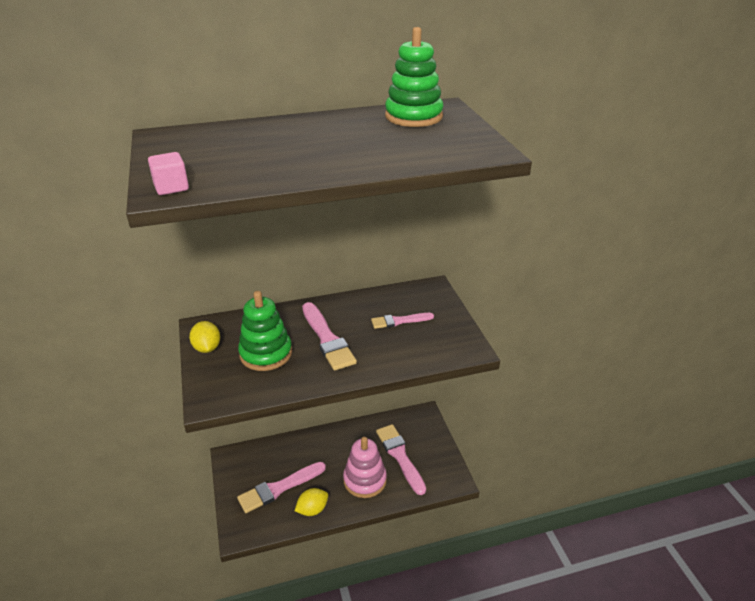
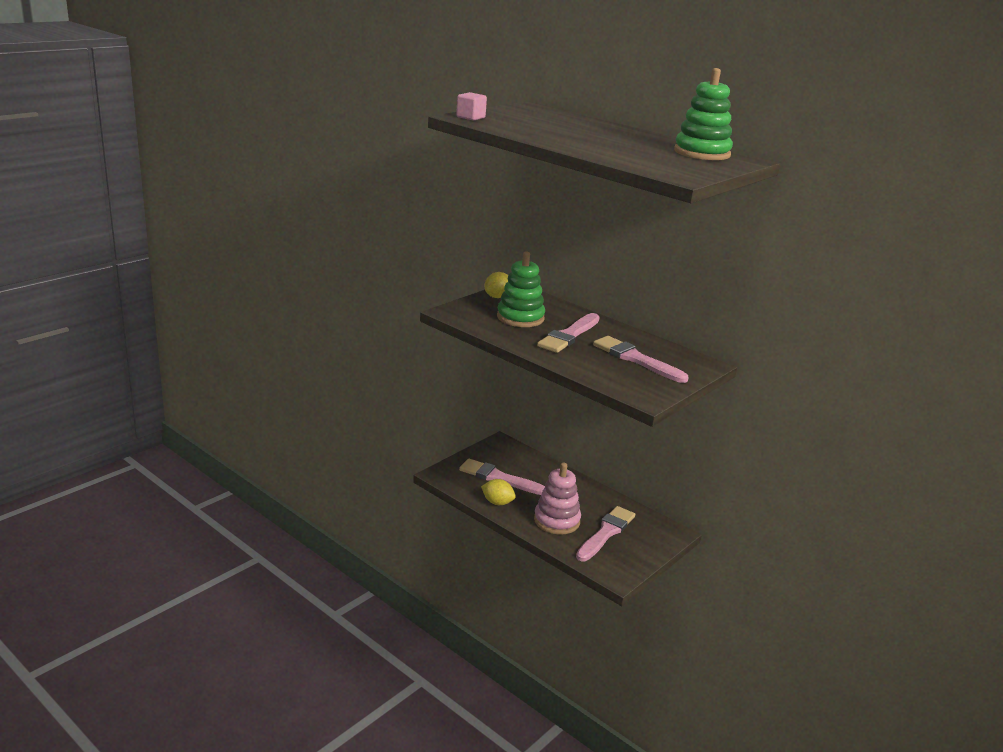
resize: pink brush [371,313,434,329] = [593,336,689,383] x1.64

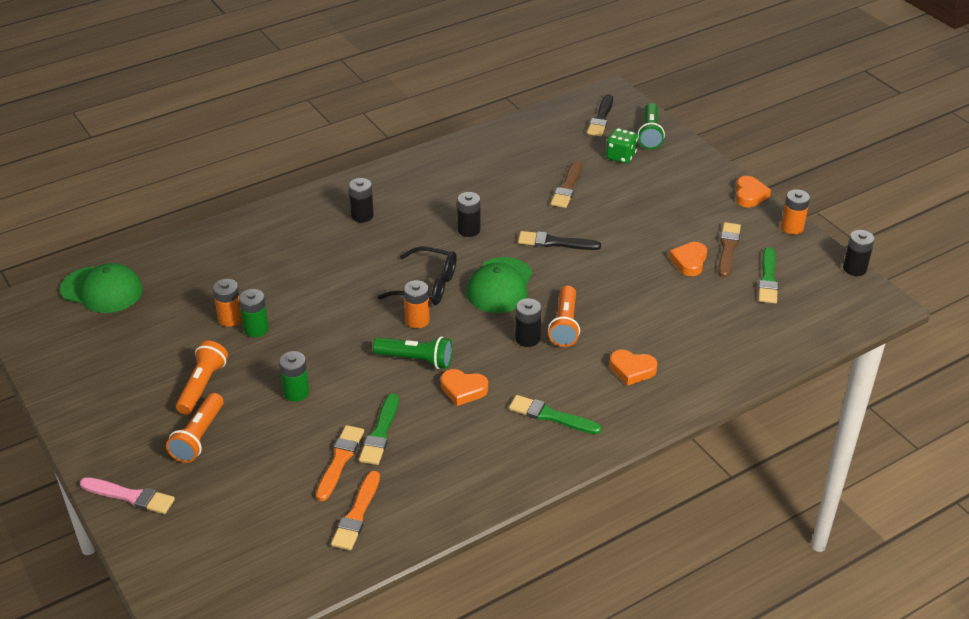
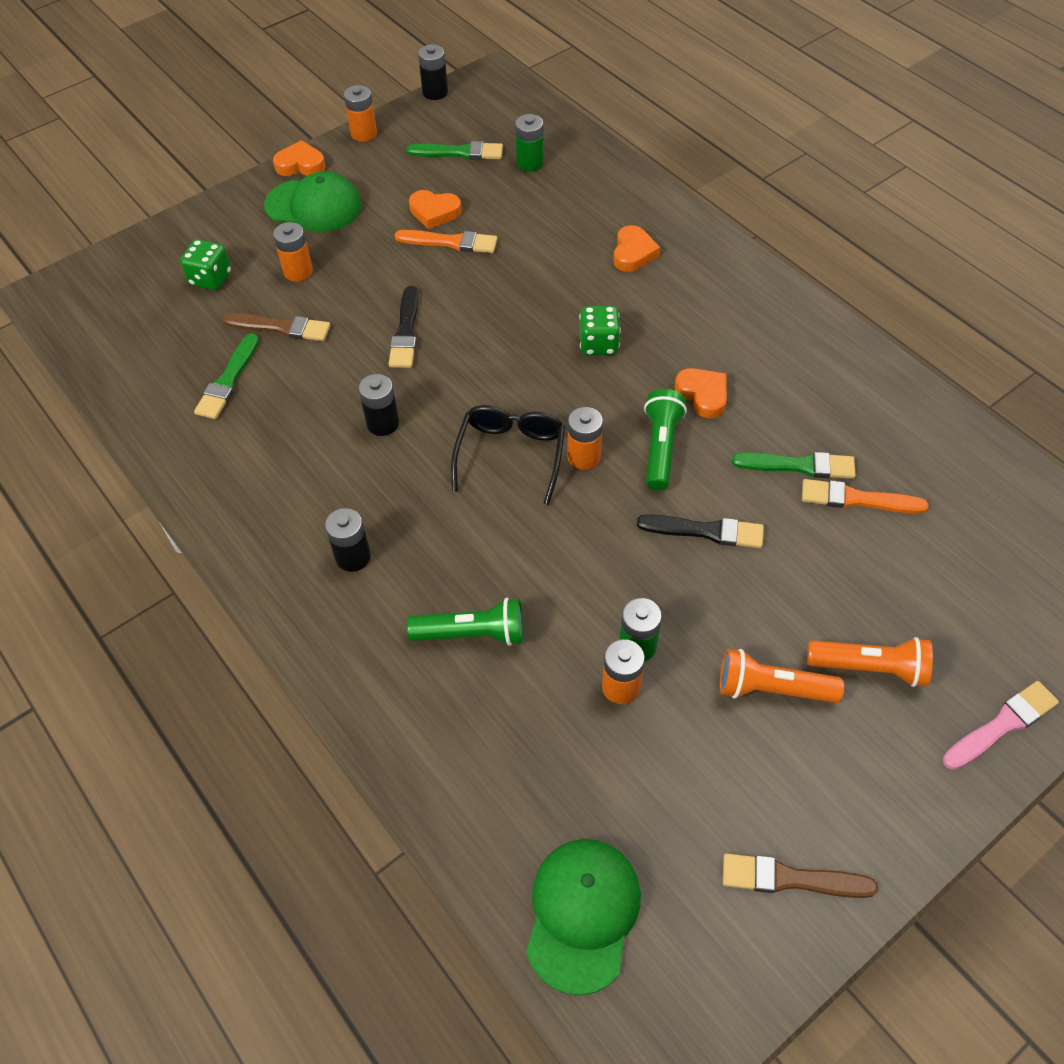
delete: orange flashlight [548,286,580,347]
insert: orange battery [273,222,313,282]
move: green battery [279,351,309,402] to [515,114,544,172]; orange brush [331,471,380,550] to [394,230,497,253]; green cap [466,257,533,313] to [264,171,362,232]; green brush [509,395,602,434] to [194,333,259,419]; black brush [587,94,613,136] to [637,515,764,548]; green flashlight [638,103,665,149] to [407,598,524,646]; brown brush [718,222,741,277] to [723,853,878,898]
replace: black battery [515,298,541,347] to green dice [579,306,621,355]
rotate: pink brush [80,477,175,514] = [943,681,1059,770] 45 degrees clockwise; orange heart [441,369,488,406] = [675,368,727,418] 45 degrees counterclockwise

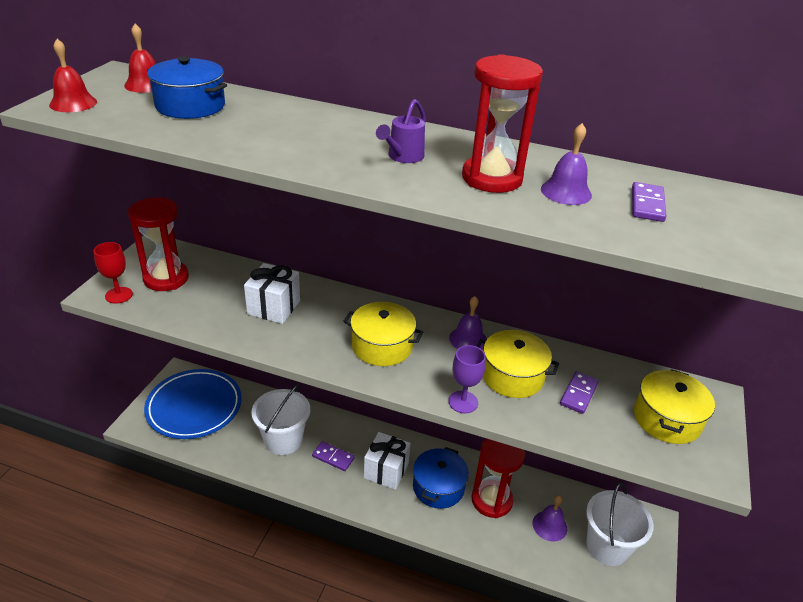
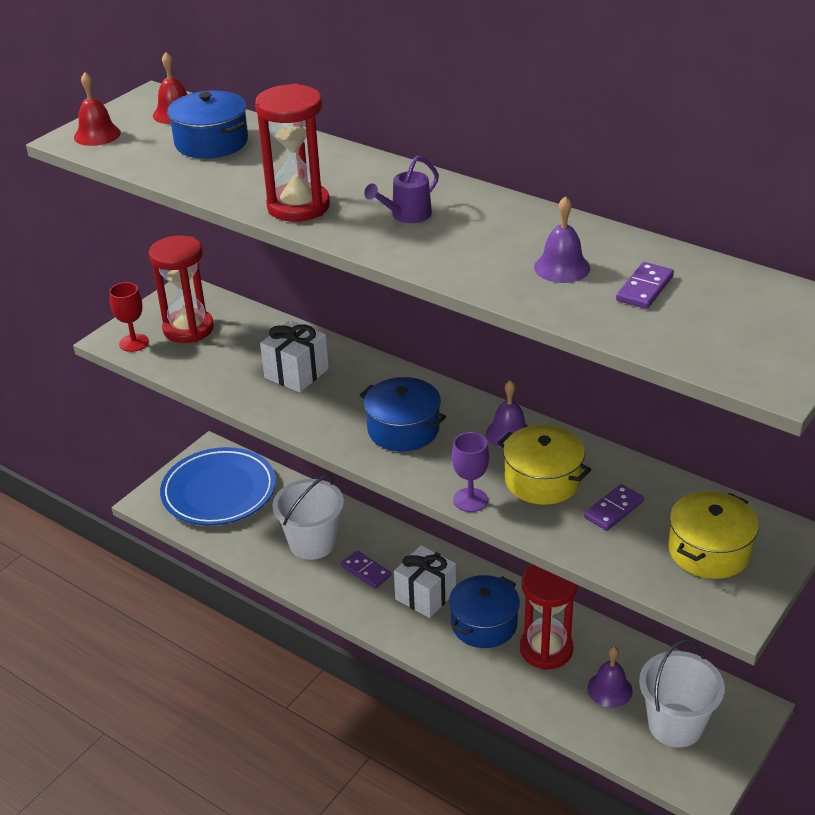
move: red hourglass [462,54,543,193] to [255,83,330,222]
recolor: yellow pot [343,302,423,366] to blue pot [360,377,446,452]

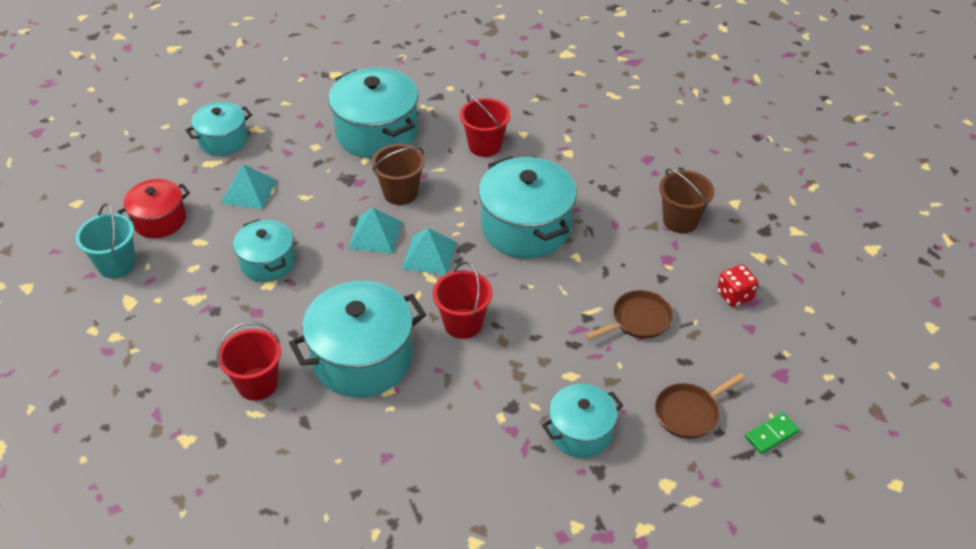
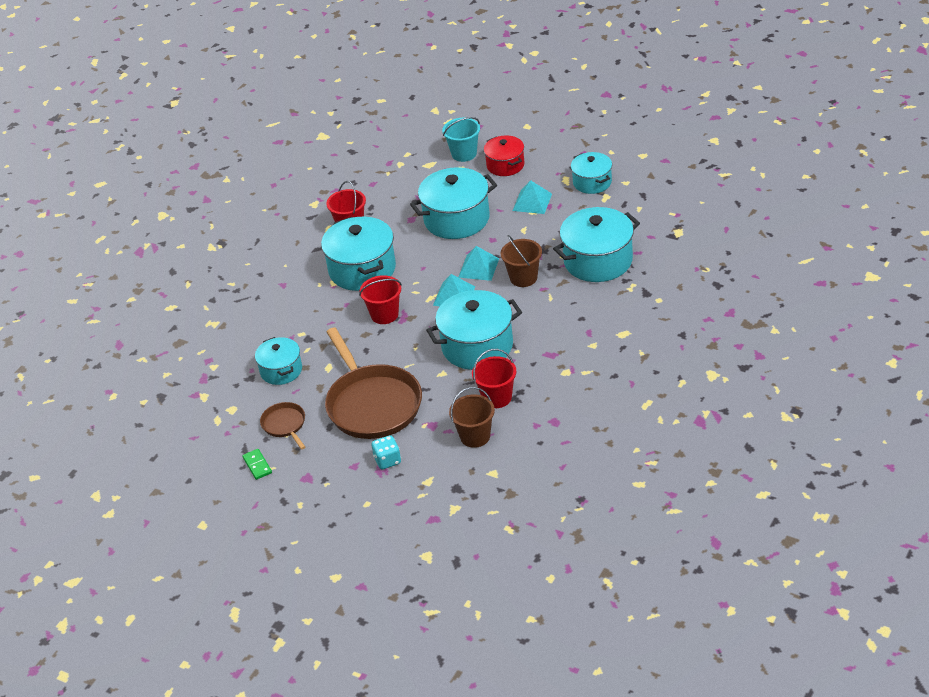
move: red bucket [460,94,510,157] to [472,349,516,408]
recolor: red dice [717,264,758,307] to turquoise dice [372,435,401,469]
resize: turquoise pot [233,219,295,282] = [410,167,497,239] x1.68; brown pan [585,290,673,340] = [325,327,422,439] x2.14

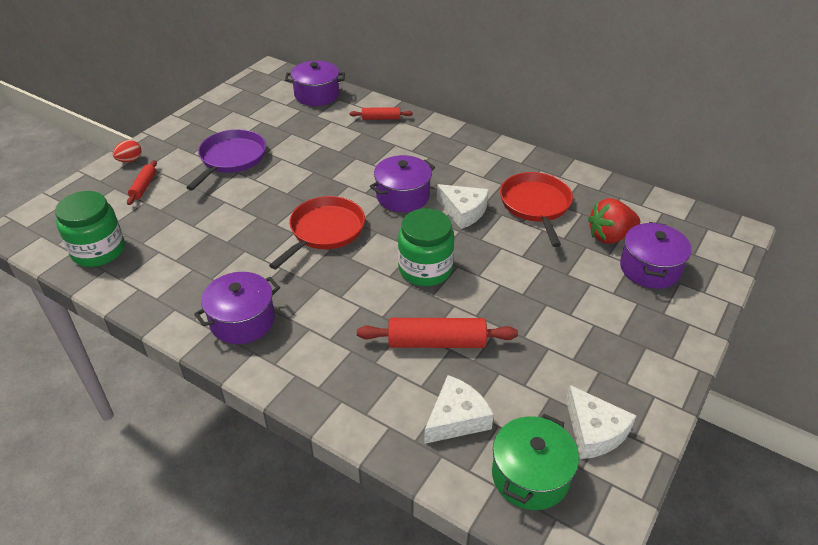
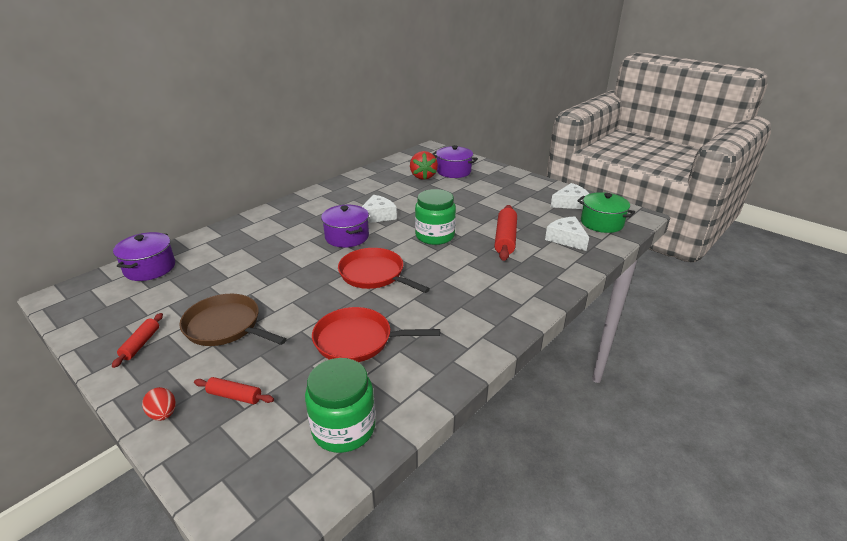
delete: purple pot [194,272,280,344]
move: red rolling pin [349,107,413,120] to [112,313,163,368]; red pan [500,172,573,247] to [312,307,440,362]
recolor: purple pan [186,129,266,191] to brown pan [179,294,287,346]

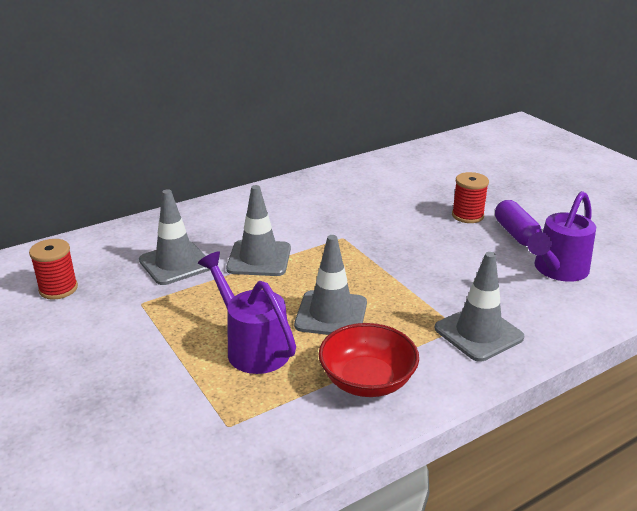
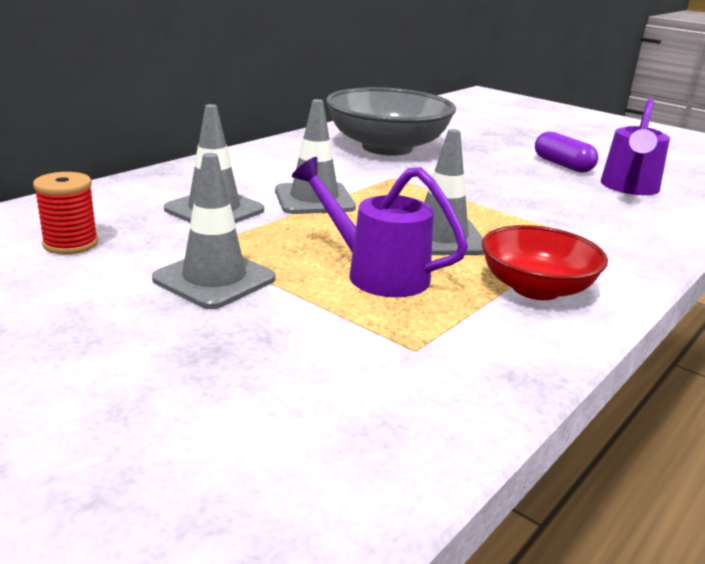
delete: red spool [452,172,489,223]
insert: grey bowl [326,87,456,156]
move: grey traffic cone [435,252,525,362] to [152,153,276,309]

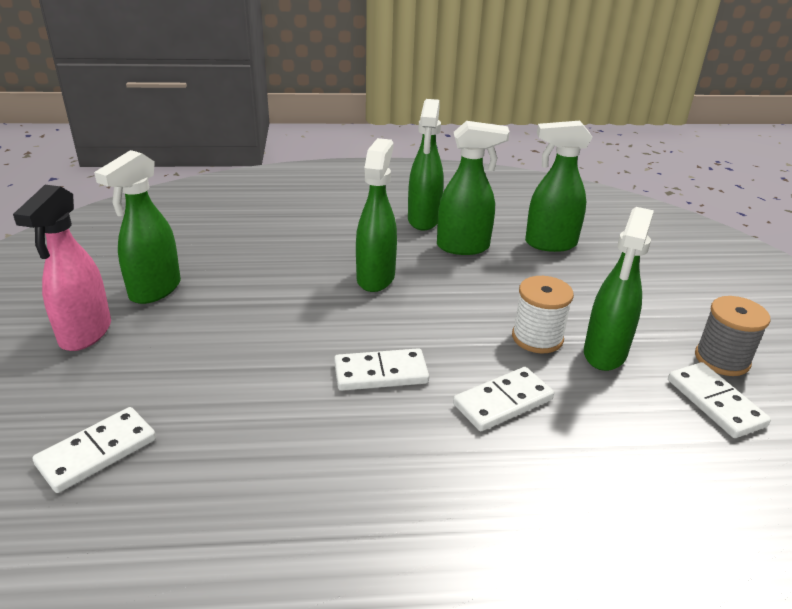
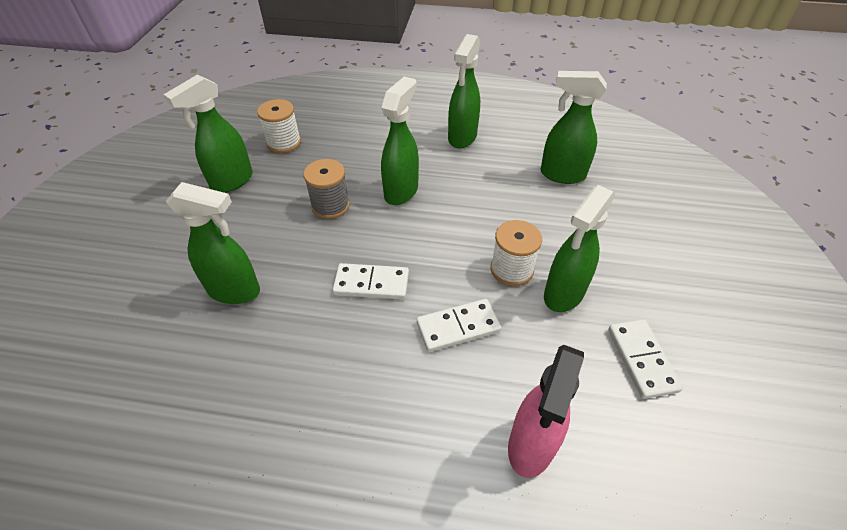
delete: white domino [32,407,156,493]
insert: white spool [257,99,301,153]
move: pink spray bottle [13,185,111,351] to [508,345,584,478]; green spray bottle [437,121,510,255] to [166,182,260,304]; grey spool [695,296,770,376] to [303,159,350,219]

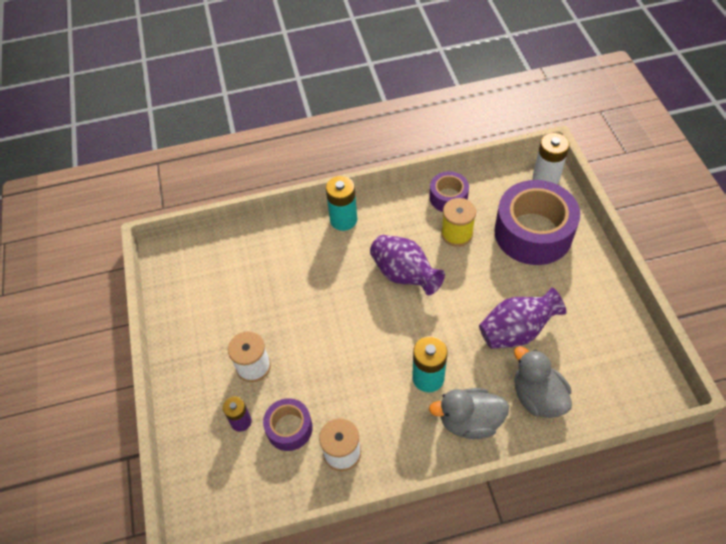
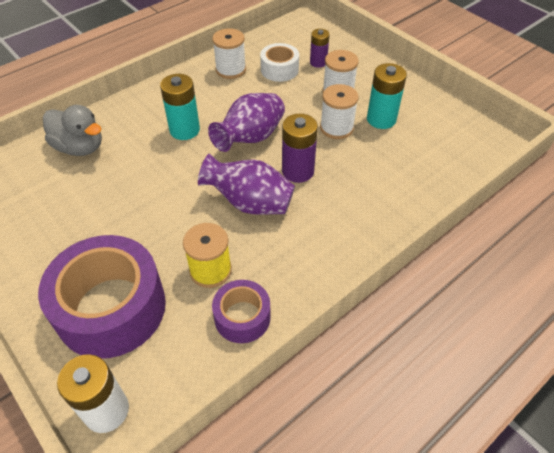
delete: grey duck [429,388,509,439]
insert: purple battery [282,114,318,183]; white spool [320,84,359,139]
move: turquoise battery [326,176,357,231] to [367,63,407,129]; purple vase [479,287,567,349] to [208,93,285,152]
recolor: purple tape [263,398,313,451] to white tape [260,43,299,82]

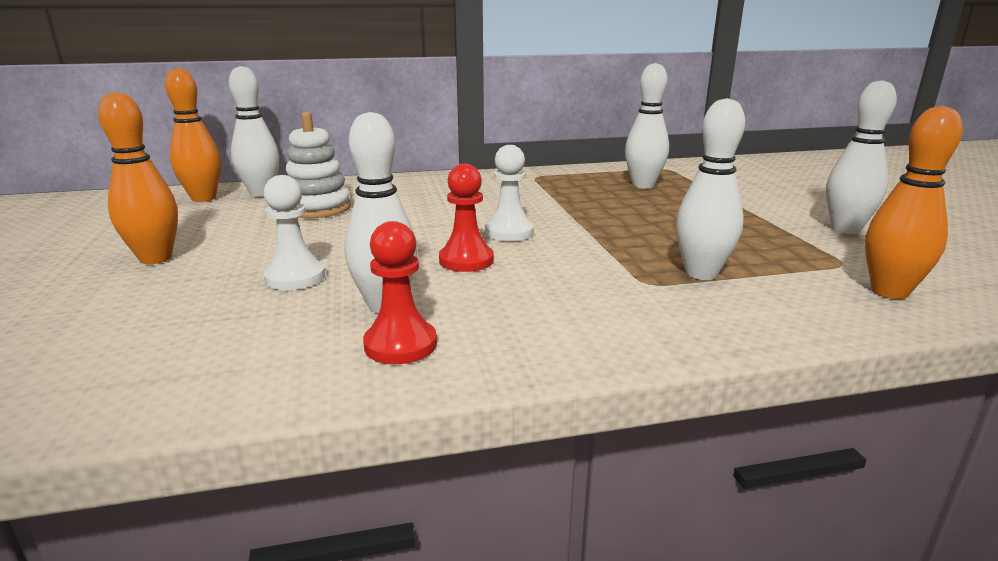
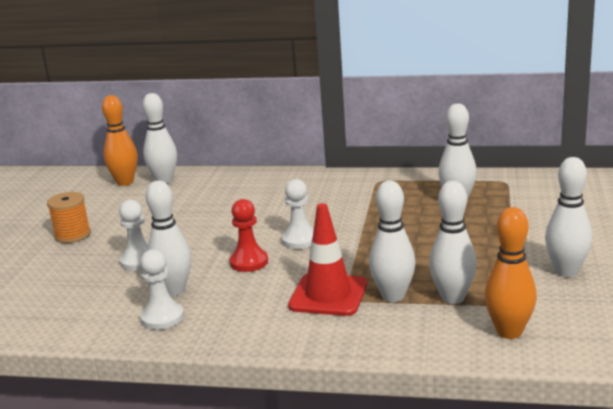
delete: white stacking toy [286,112,351,218]
insert: red traffic cone [288,203,367,316]; white bowling pin [429,181,477,304]
replace: orange bowling pin [98,92,178,264] to orange spool [47,192,91,243]
recolor: red pawn [363,221,437,364] to white pawn [140,249,184,330]

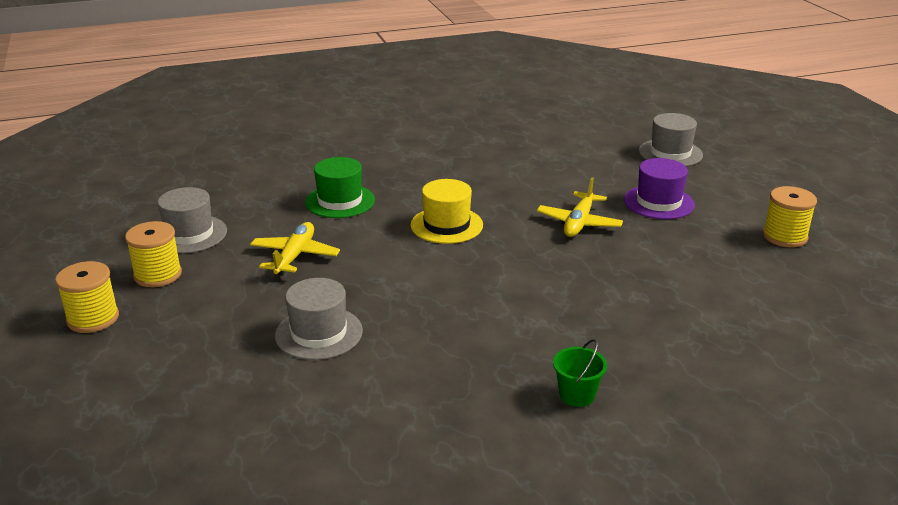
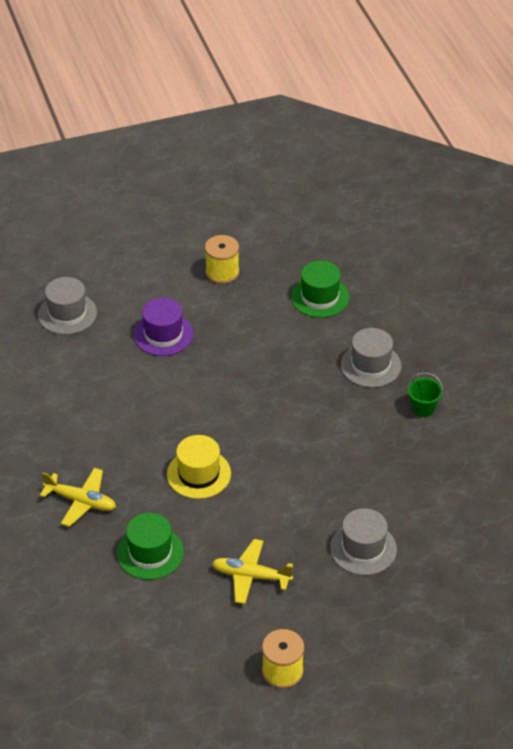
delete: yellow spool [55,261,119,333]
insert: green hat [291,261,349,318]
move: grey hat [158,187,227,254] to [341,328,401,388]; yellow plane [537,177,623,237] to [40,468,116,527]

